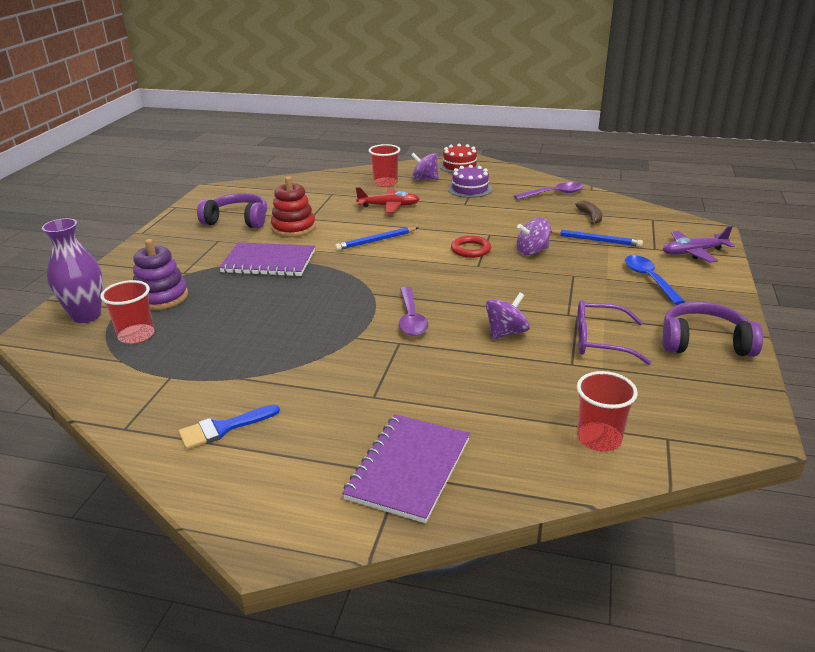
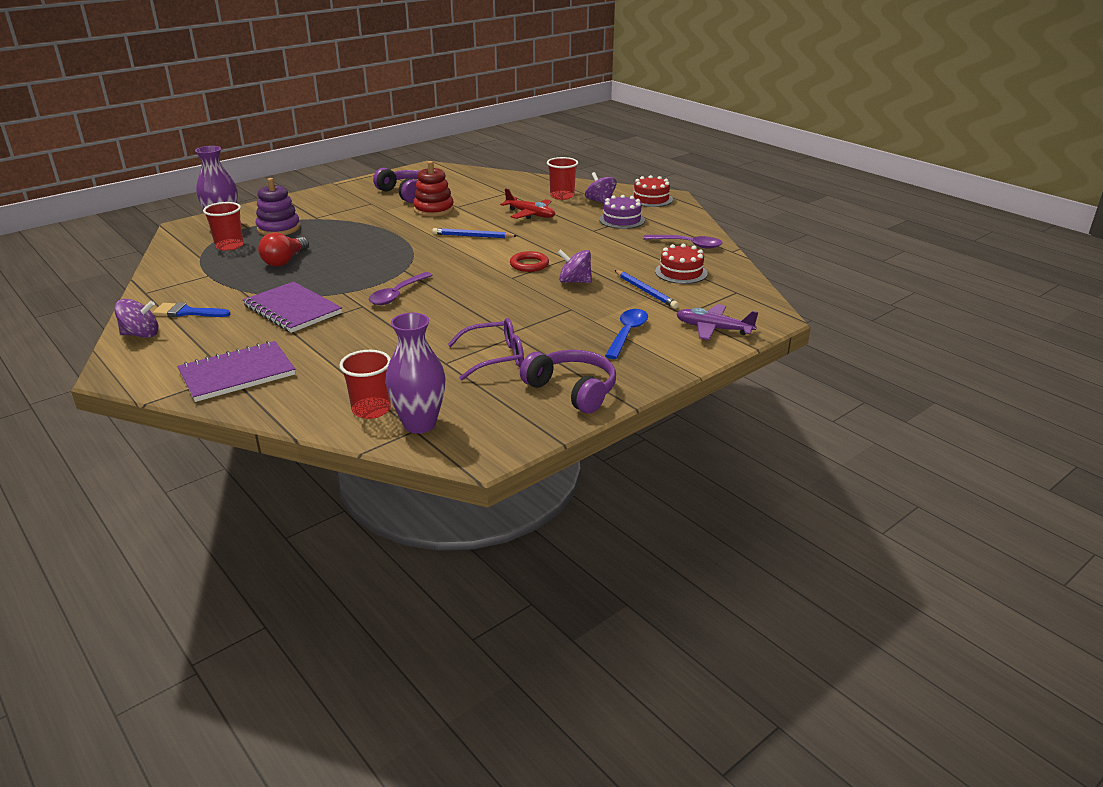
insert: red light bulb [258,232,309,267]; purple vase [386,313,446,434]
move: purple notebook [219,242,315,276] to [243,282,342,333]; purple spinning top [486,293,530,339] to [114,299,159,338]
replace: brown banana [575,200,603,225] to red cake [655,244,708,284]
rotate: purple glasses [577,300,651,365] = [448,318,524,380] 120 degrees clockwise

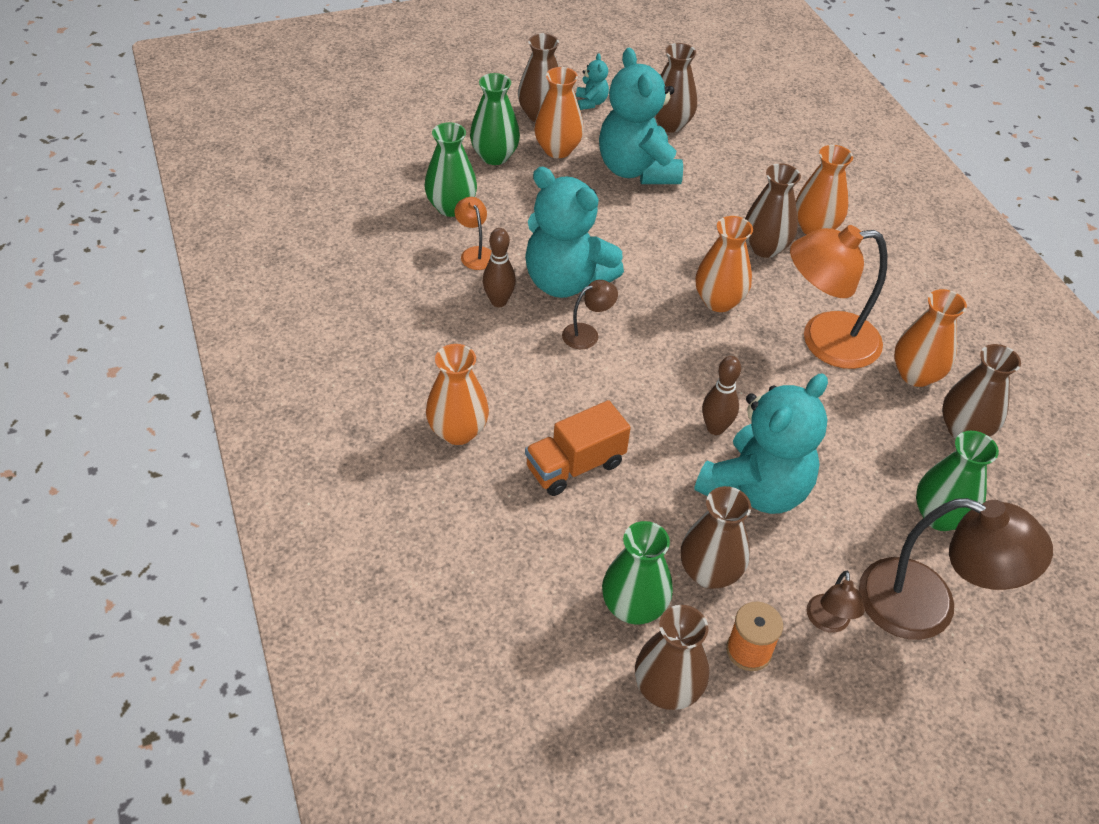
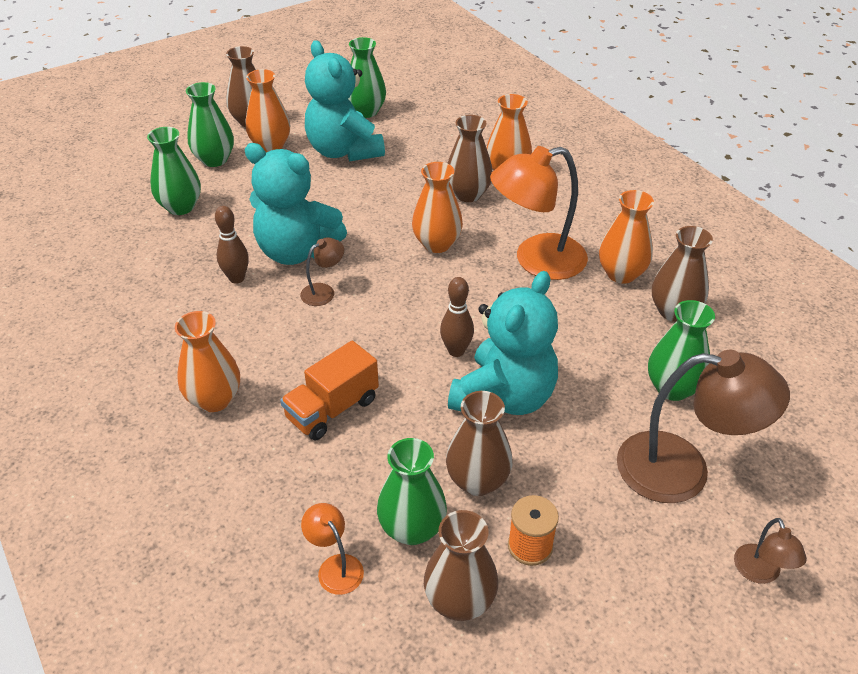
delete: turquoise teddy bear [576,53,609,110]
move: orange lamp [455,197,492,270] to [301,503,364,595]; brown lamp [807,571,865,633] to [734,518,807,584]
recolor: brown vase [654,43,697,133] to green vase [348,37,386,118]

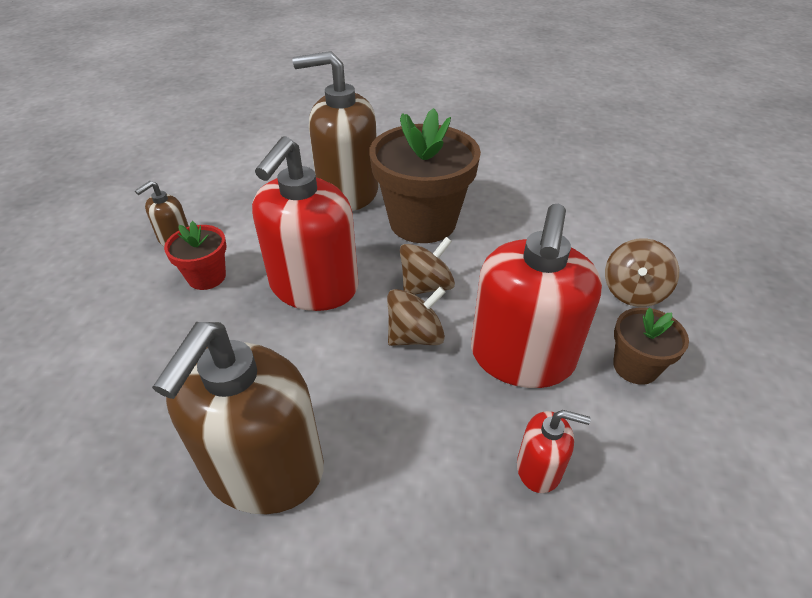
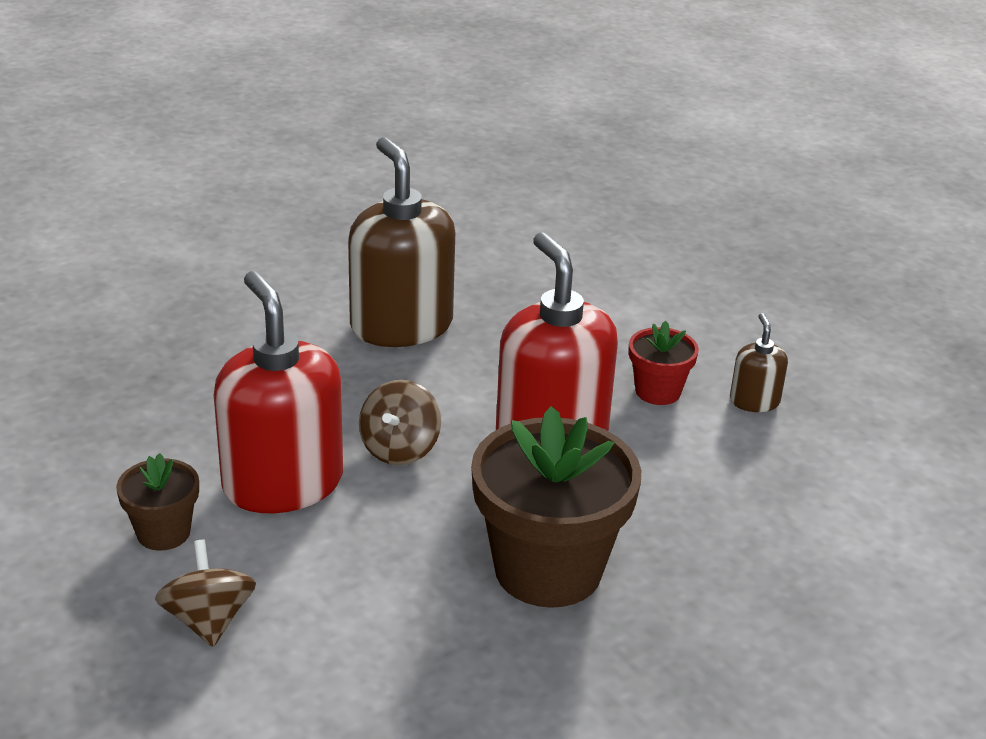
delete: brown soap dispenser [292,51,379,211]; brown spinning top [400,237,455,295]; red soap dispenser [517,410,591,493]

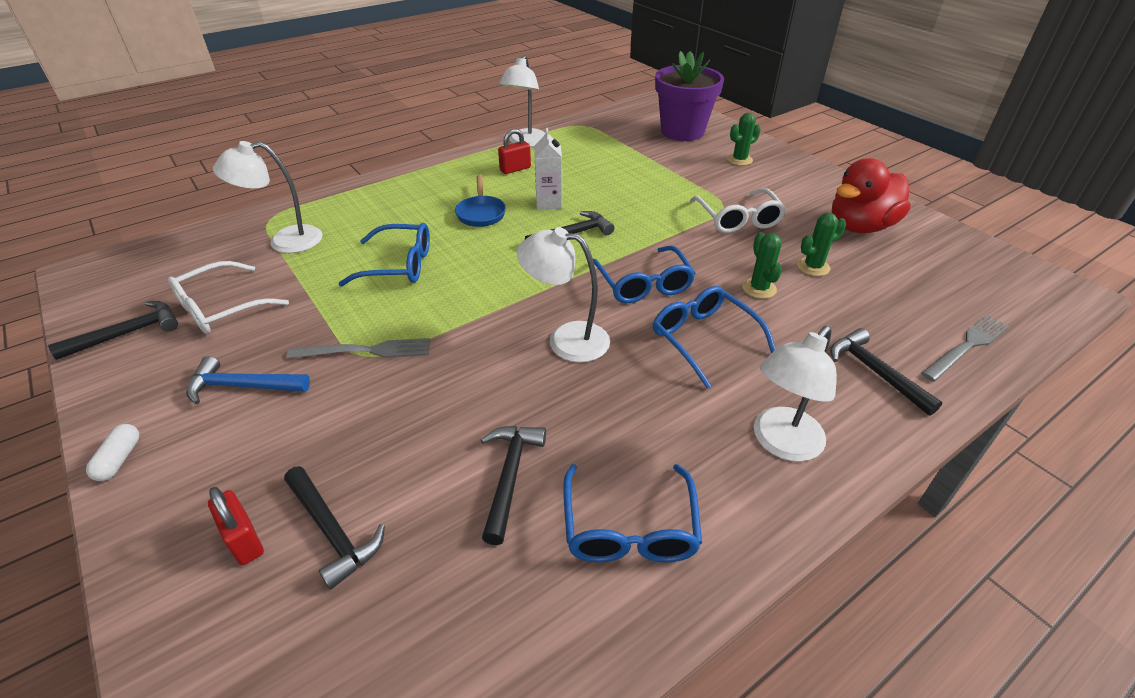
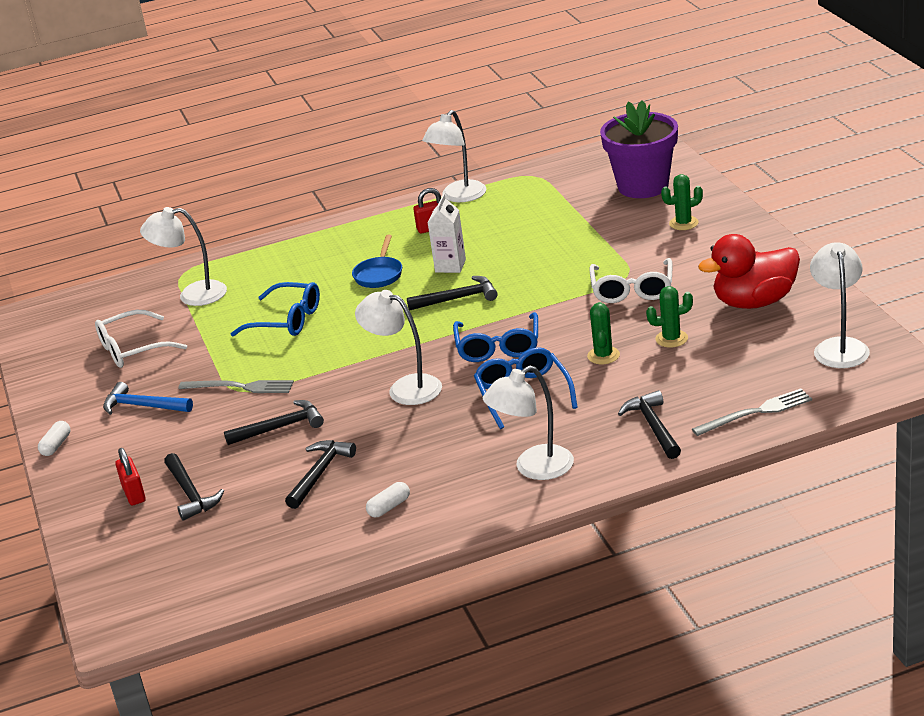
insert: white lamp [810,242,870,368]
move: black hammer [48,301,178,360] to [224,400,324,445]
replace: blue glasses [563,464,702,563] to white capsule [366,482,410,517]

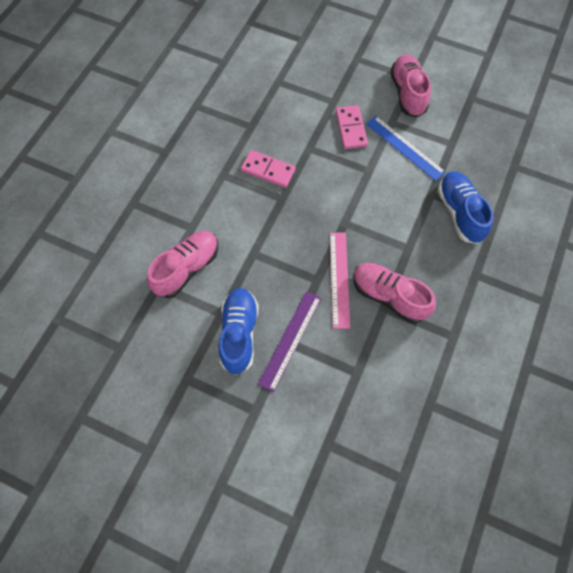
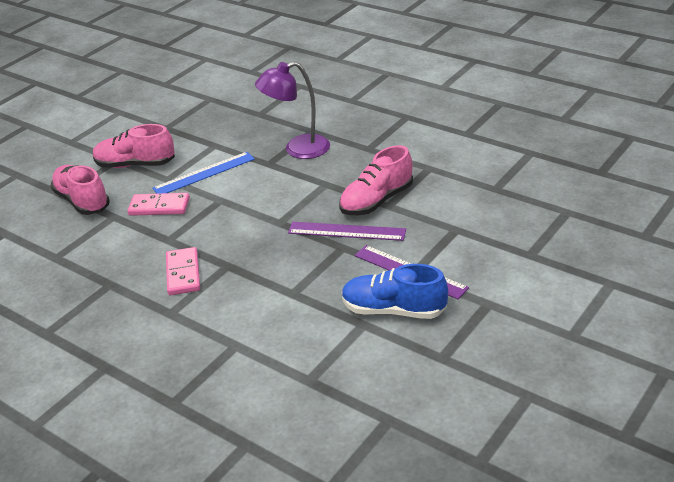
move: pink shoe [147,231,218,298] to [50,165,110,215]
replace: blue shoe [438,171,494,244] to purple lamp [255,62,330,159]
recolor: pink ruler [330,233,350,329] to purple ruler [288,222,406,241]
rotate: pink domino [241,150,296,188] = [166,247,200,295] 45 degrees counterclockwise

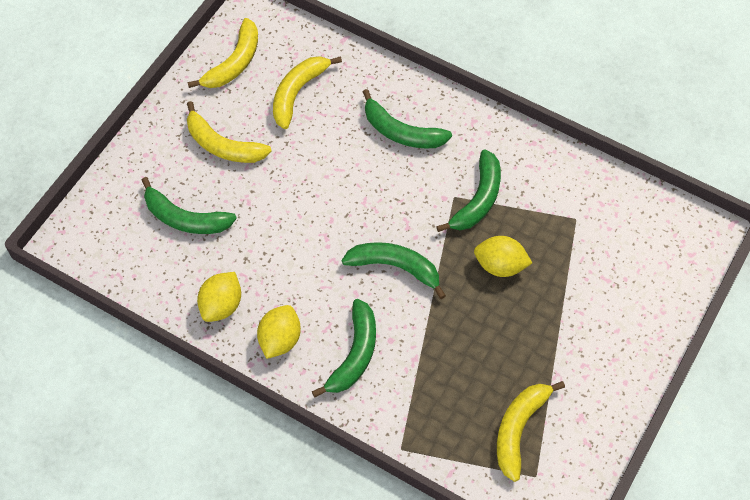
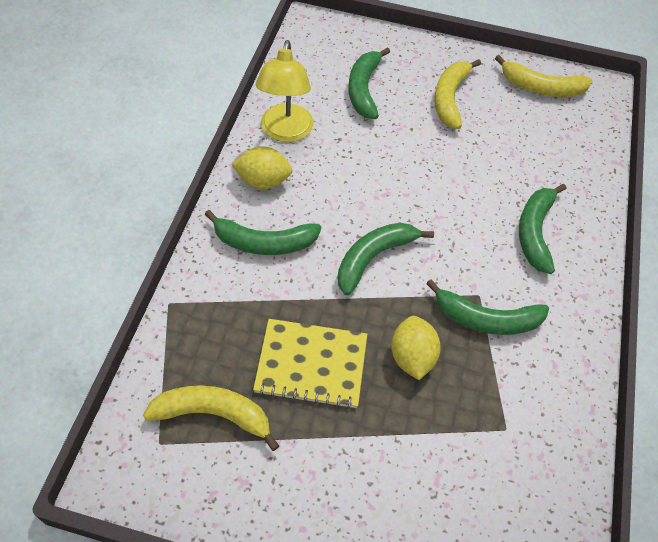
delete: yellow banana [273,56,342,129]
insert: yellow notebook [253,319,367,409]
replace: yellow lemon [197,272,241,322] to yellow lamp [256,40,314,142]
rotate: green banana [342,242,446,299] = [338,223,434,295] 135 degrees counterclockwise

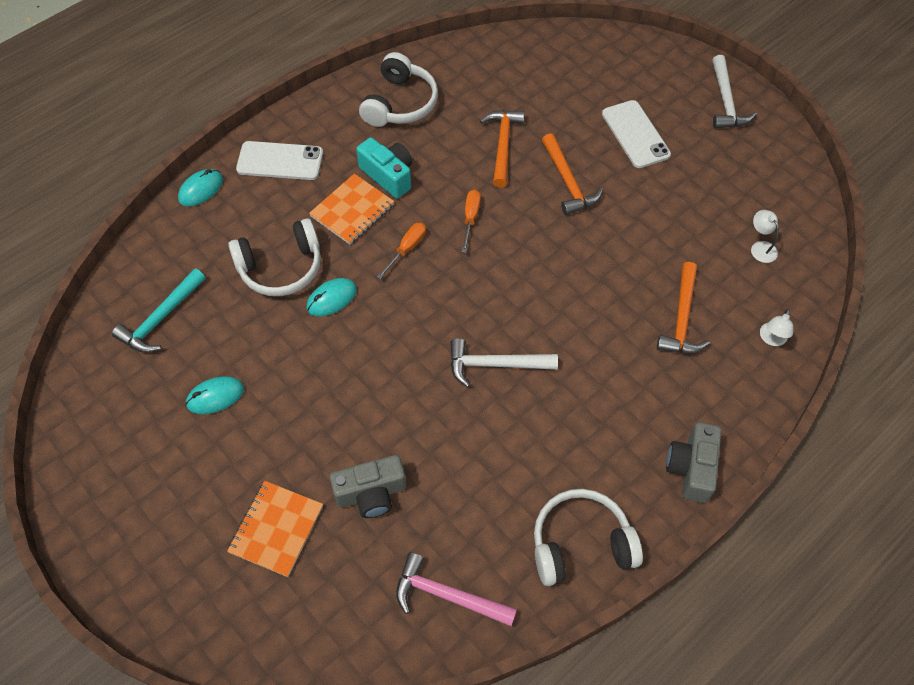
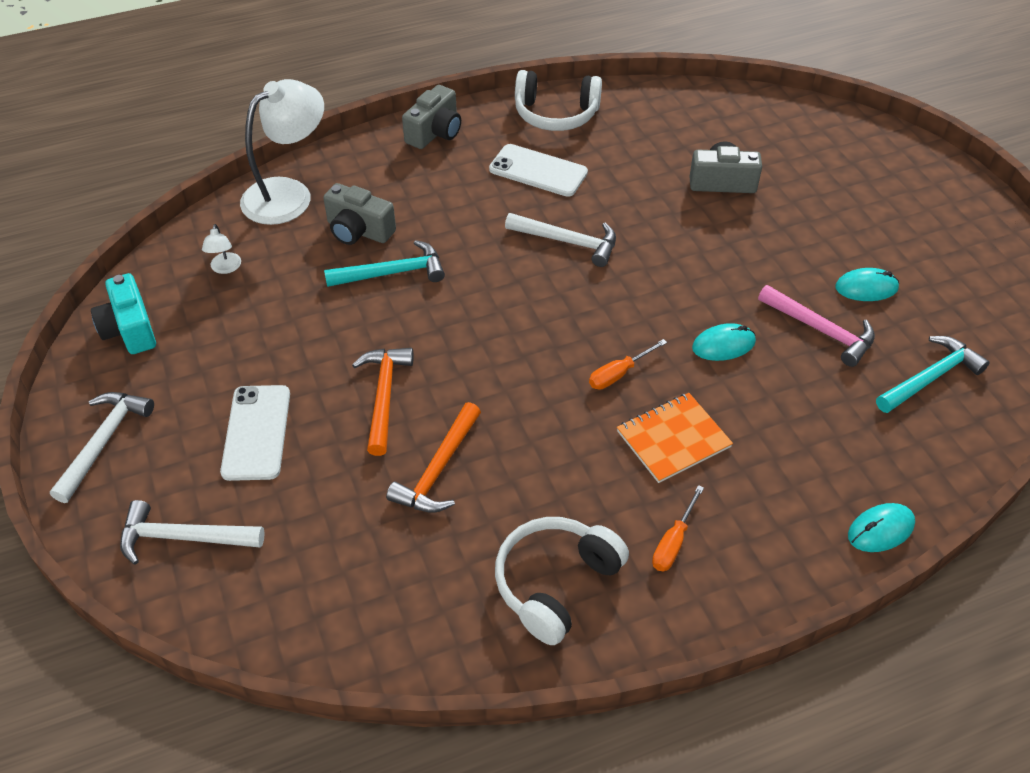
delete: orange notebook [227,481,323,577]; white headphones [228,218,321,296]
insert: white hammer [120,500,265,565]; turquoise hammer [324,240,445,287]
move: white phone [236,141,323,180] to [489,144,588,197]; turquoise camera [356,137,412,198] to [91,273,156,354]; pink hammer [396,552,517,626] to [758,285,875,367]; orange screwdriver [462,189,481,253] to [652,485,704,571]
replace: orange hammer [657,262,710,353] to grey camera [323,183,396,245]
resize: white lamp [760,309,793,346] = [240,79,324,225] x2.43

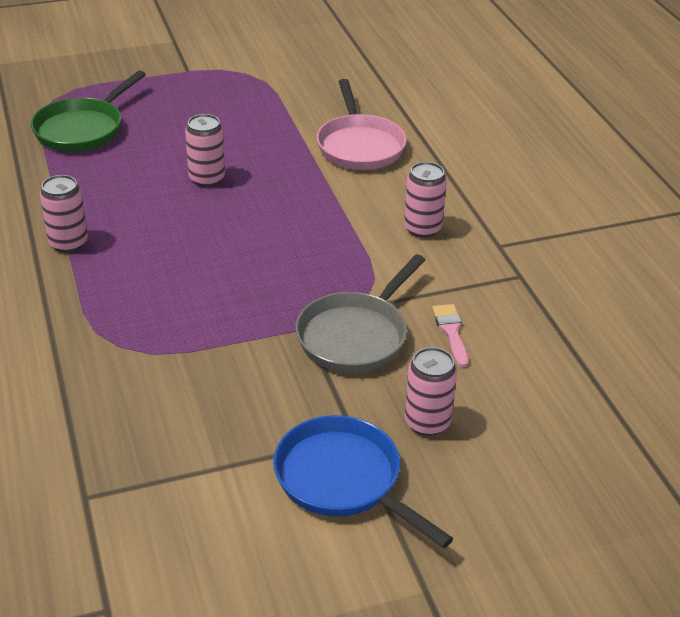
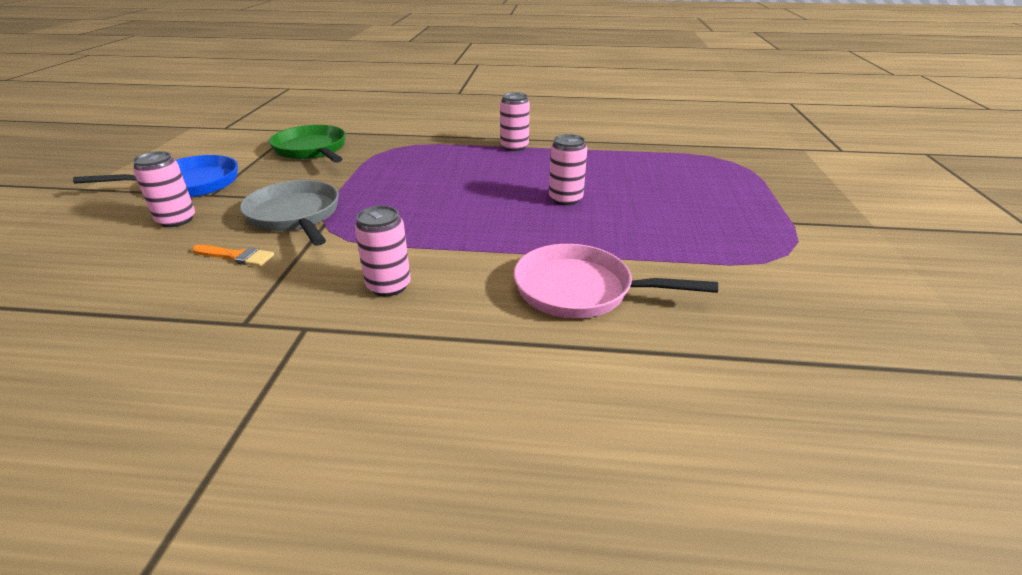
move: green pan [31,70,146,152] to [269,125,346,163]
recolor: pink brush [432,304,469,367] to orange brush [192,245,274,266]

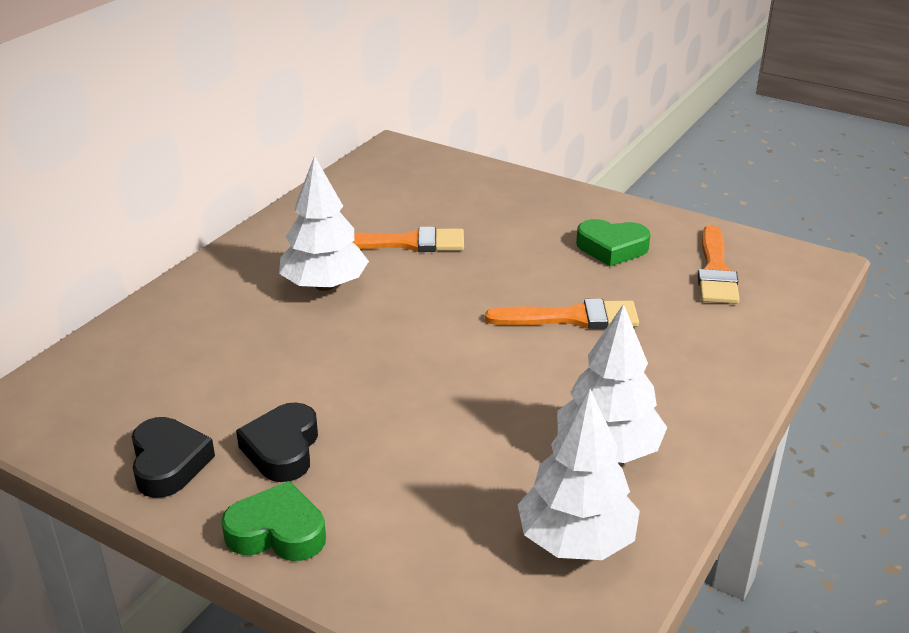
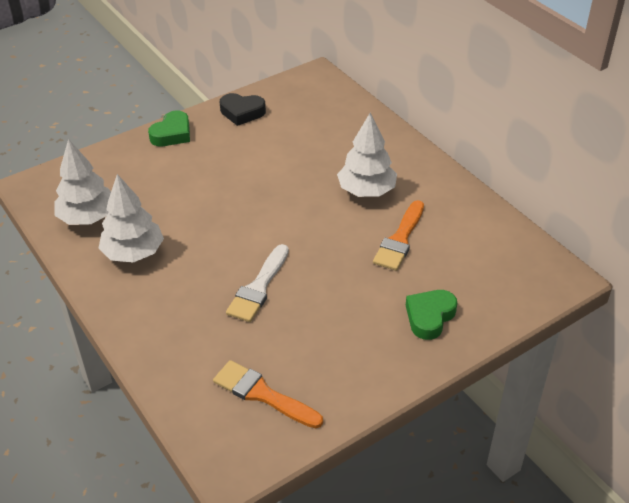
delete: black heart [236,402,318,482]
move: green heart [576,219,651,266] to [406,290,457,340]
recolor: orange brush [485,299,639,329] to white brush [226,244,289,322]

